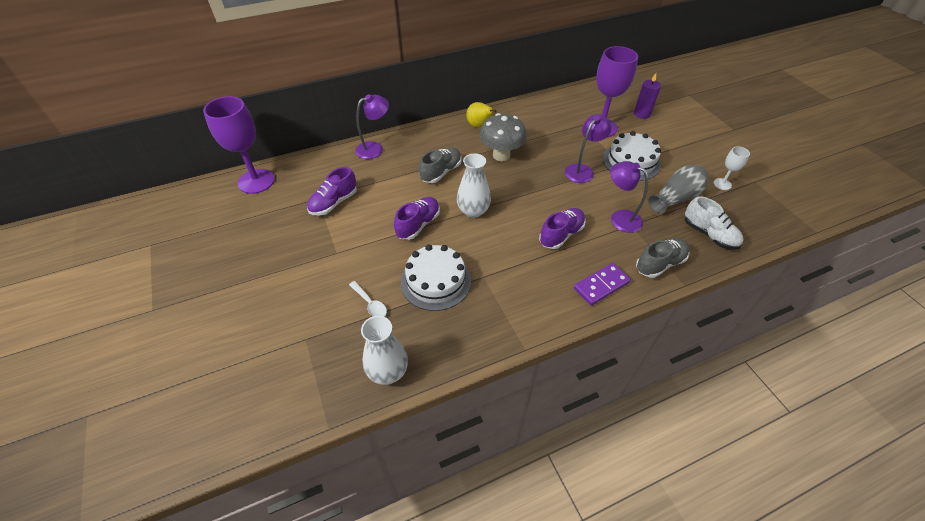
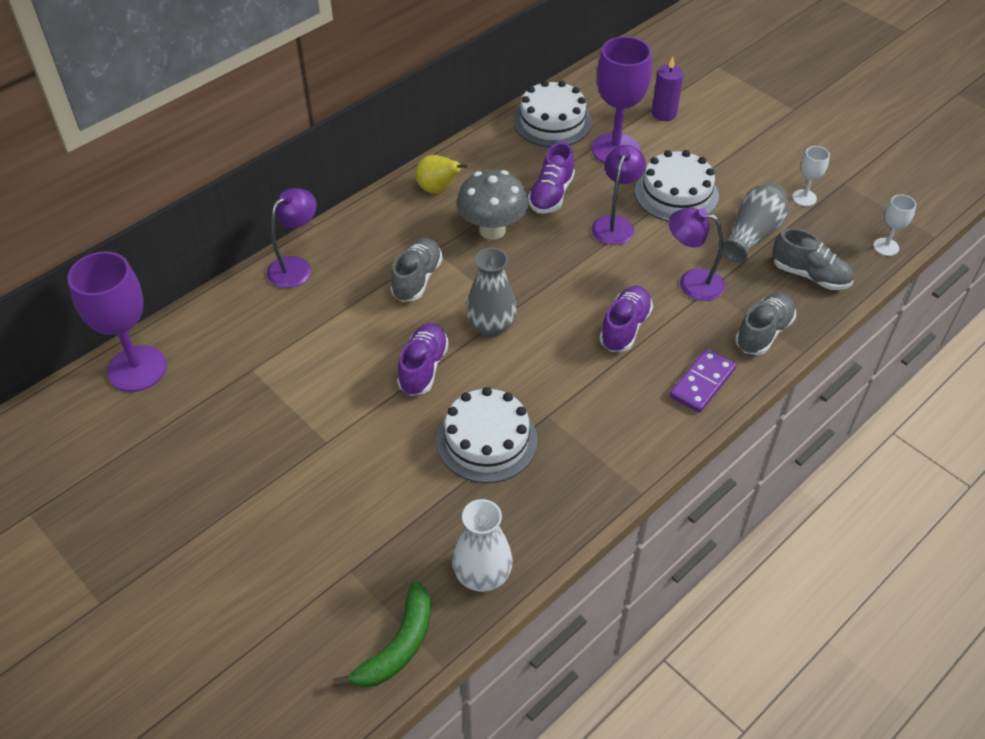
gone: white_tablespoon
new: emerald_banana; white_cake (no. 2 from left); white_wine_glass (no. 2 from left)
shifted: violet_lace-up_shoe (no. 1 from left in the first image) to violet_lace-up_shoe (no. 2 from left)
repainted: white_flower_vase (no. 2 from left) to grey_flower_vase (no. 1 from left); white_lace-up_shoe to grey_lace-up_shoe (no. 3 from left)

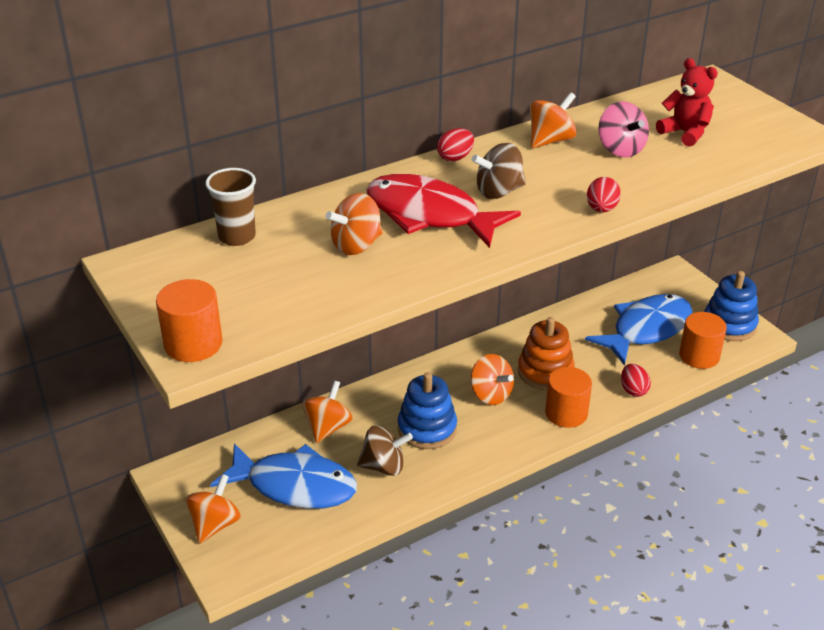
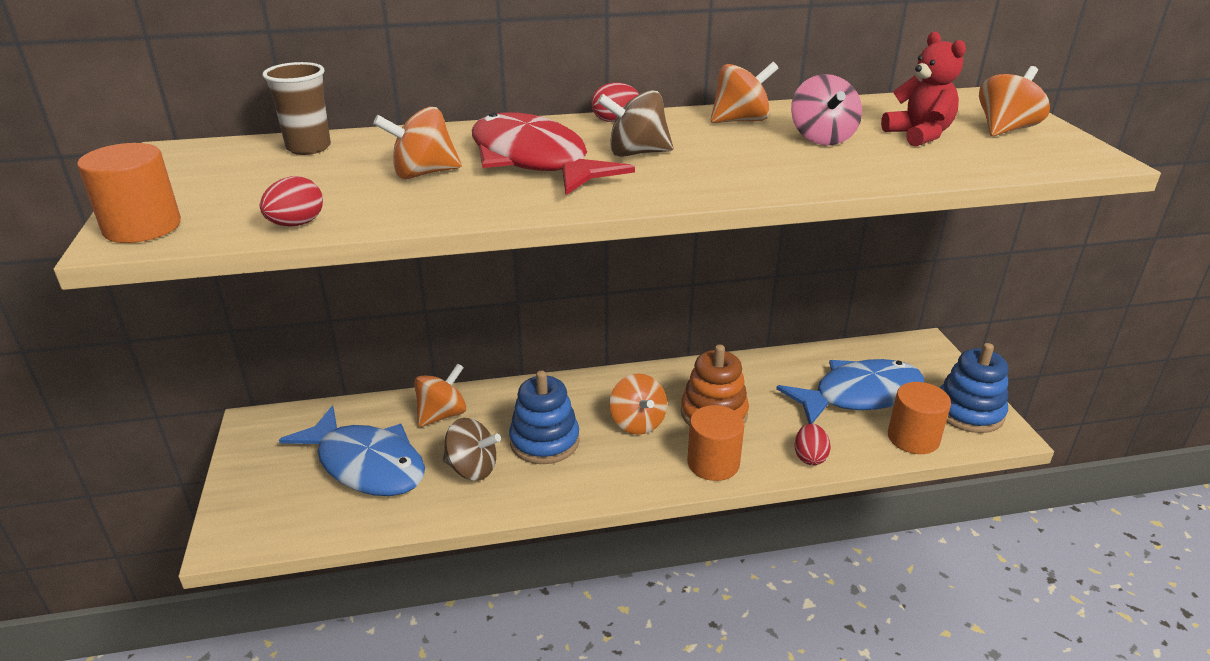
shifted: orange_spinning_top (no. 1 from left in the first image) to orange_spinning_top (no. 5 from left); crimson_egg (no. 2 from left in the first image) to crimson_egg (no. 1 from left)

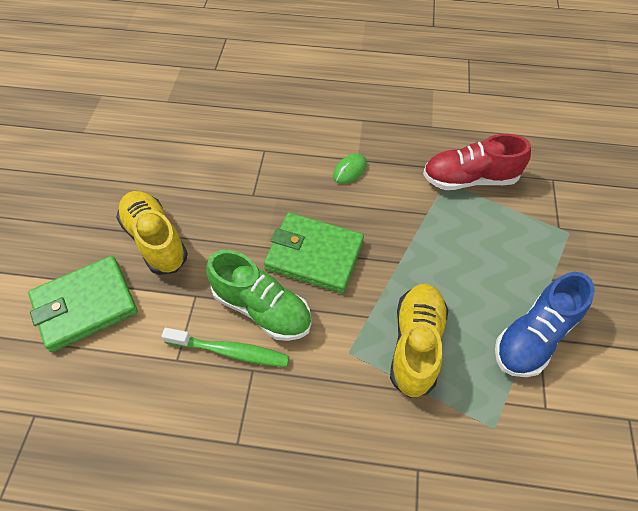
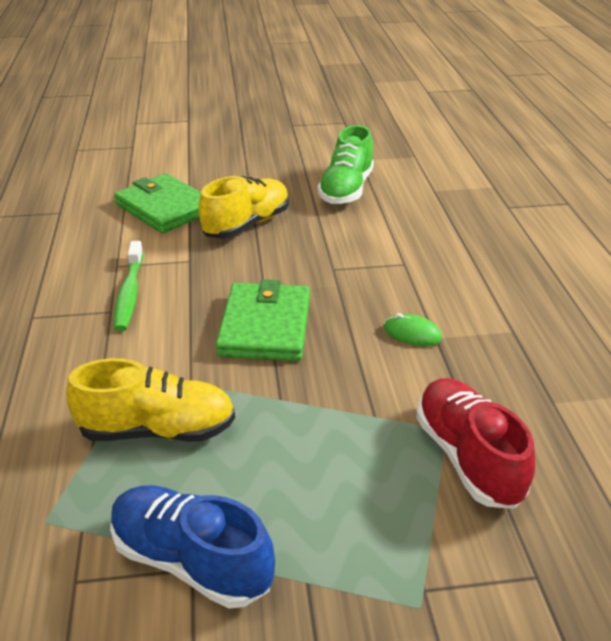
shifted: emerald_lace-up_shoe

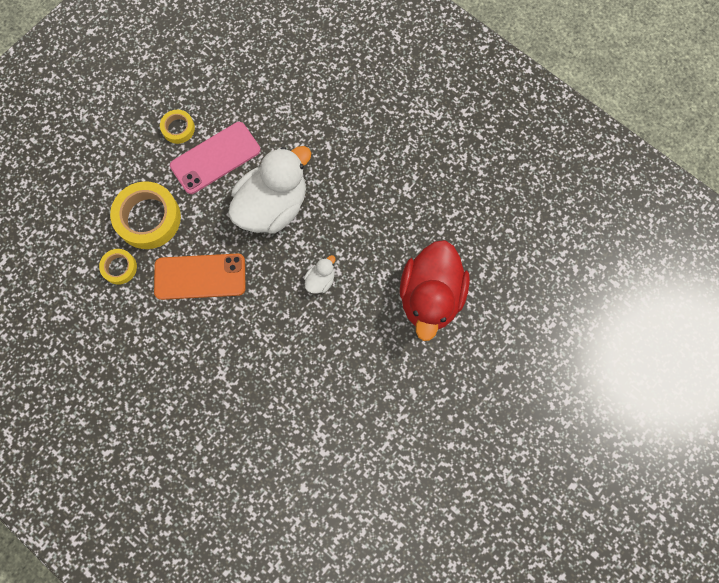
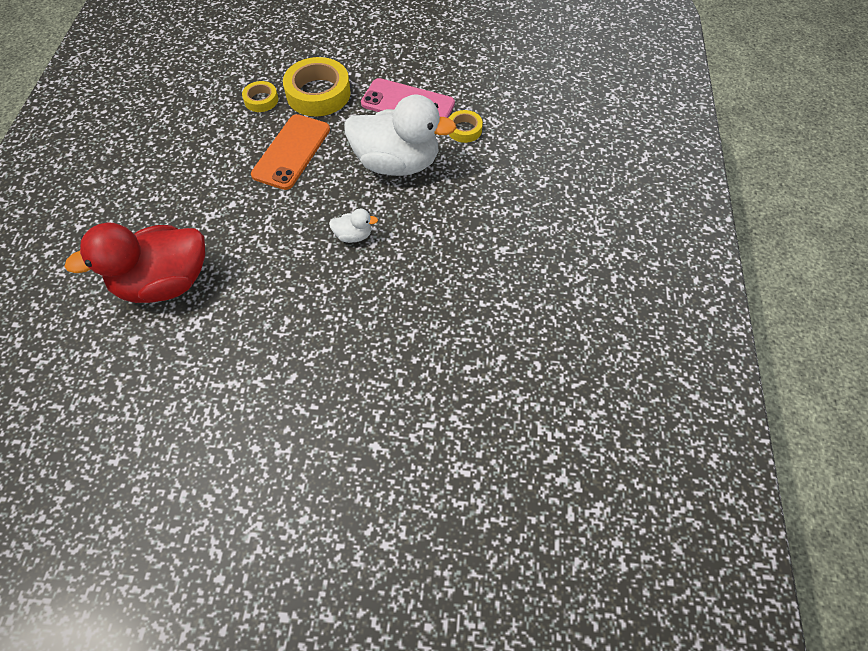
shifted: yellow_tape (no. 3 from left); crimson_rubber_duck
rotated: orange_mobile_phone 60 degrees clockwise

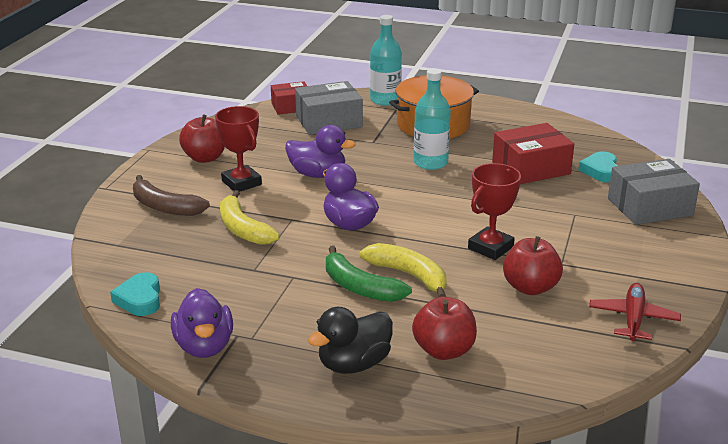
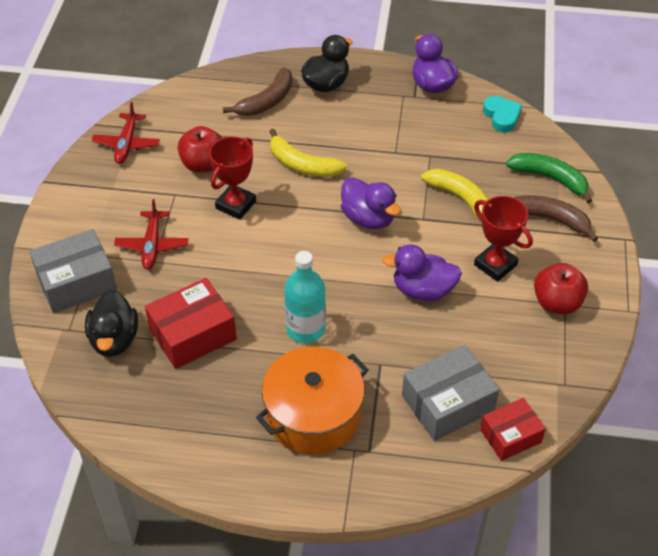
gone: teal_bottle (no. 1 from left)
new: crimson_toy_plane (no. 2 from left)
shifted: emerald_banana
swapped: crimson_apple_fruit (no. 2 from left) to russet_banana (no. 1 from left); teal_heart (no. 2 from left) to ebony_rubber_duck (no. 1 from left)

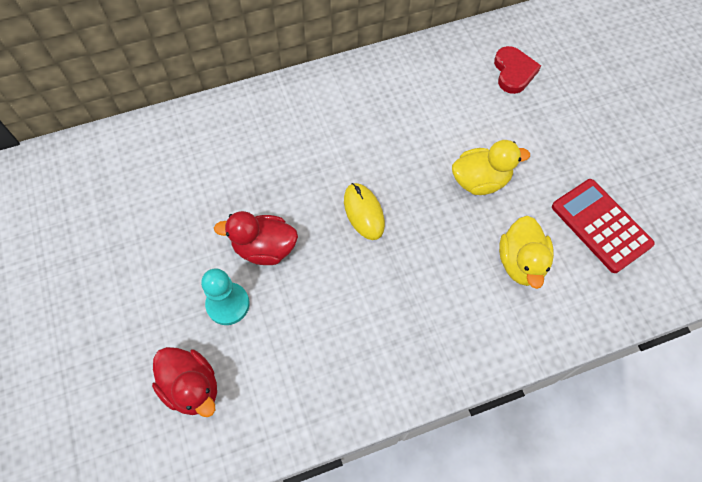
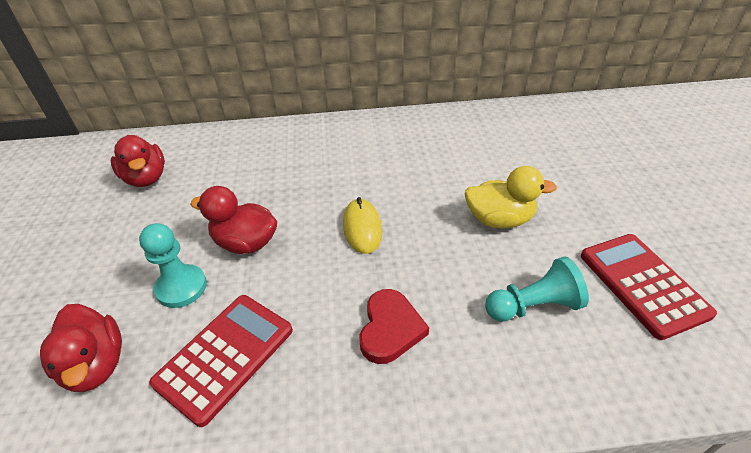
new: crimson_rubber_duck (no. 2 from left); crimson_pocket_calculator (no. 1 from left)
shifted: crimson_heart
swapped: yellow_rubber_duck (no. 2 from left) to teal_game_pawn (no. 2 from left)

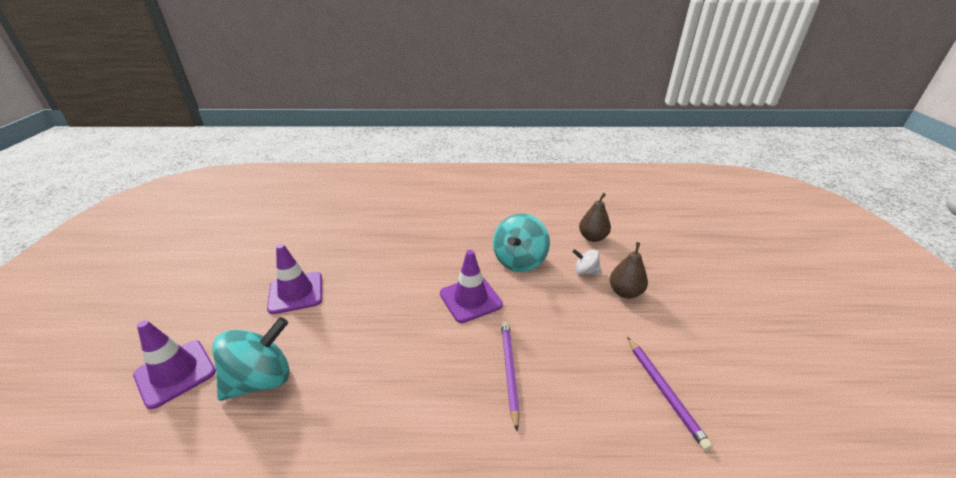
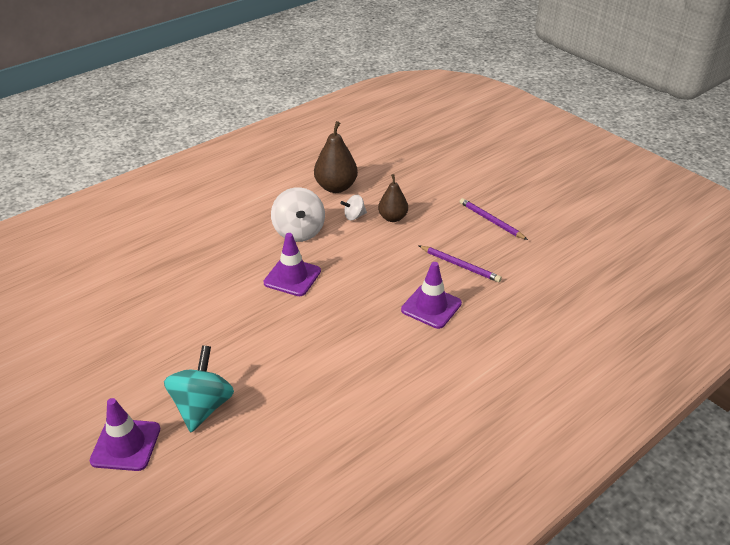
shifted: violet_safety_cone (no. 2 from left in the first image) to violet_safety_cone (no. 3 from left); violet_lead_pencil (no. 1 from left in the first image) to violet_lead_pencil (no. 2 from left)
repainted: teal_spinning_top (no. 2 from left) to white_spinning_top (no. 1 from left)
scaled: russet_pear_fruit (no. 1 from left) x1.52

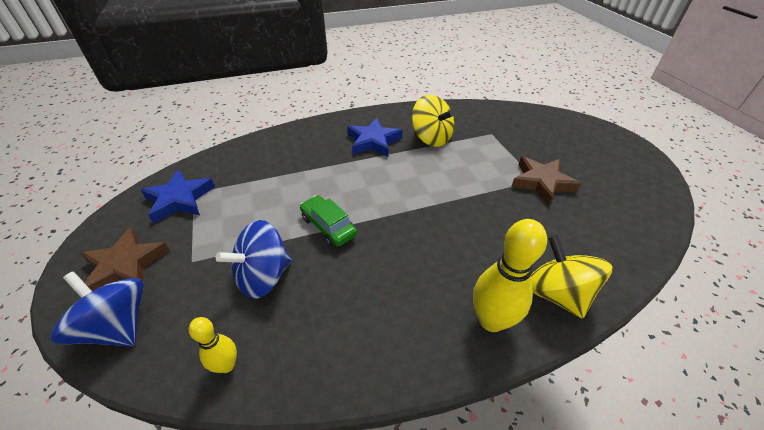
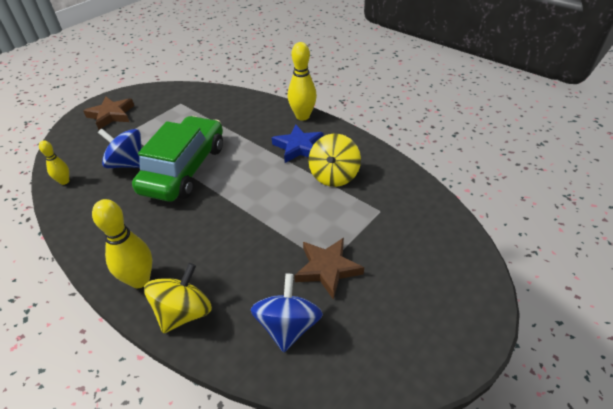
gone: royal_blue_star (no. 1 from left)
new: yellow_tenpin (no. 3 from left)
shifted: royal_blue_spinning_top (no. 1 from left in the first image) to royal_blue_spinning_top (no. 2 from left)
scaled: emerald_toy_car x2.20

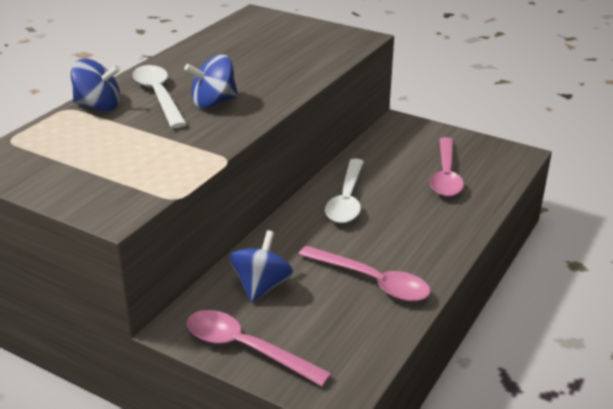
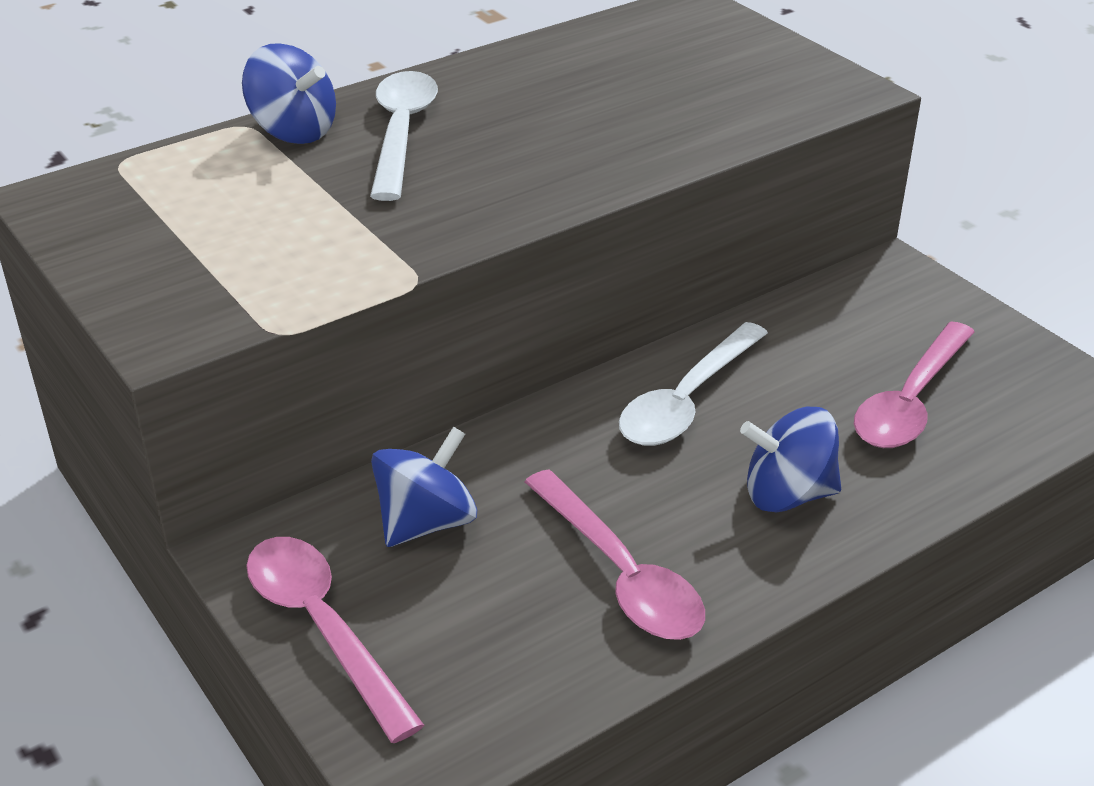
shifted: royal_blue_spinning_top (no. 2 from left in the first image) to royal_blue_spinning_top (no. 3 from left)

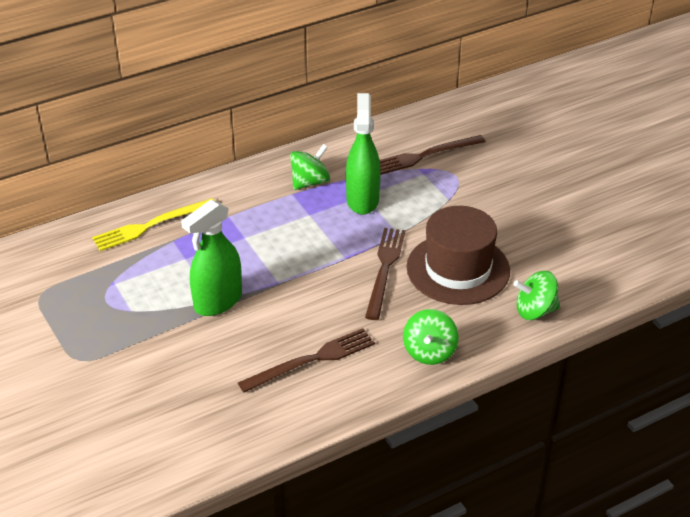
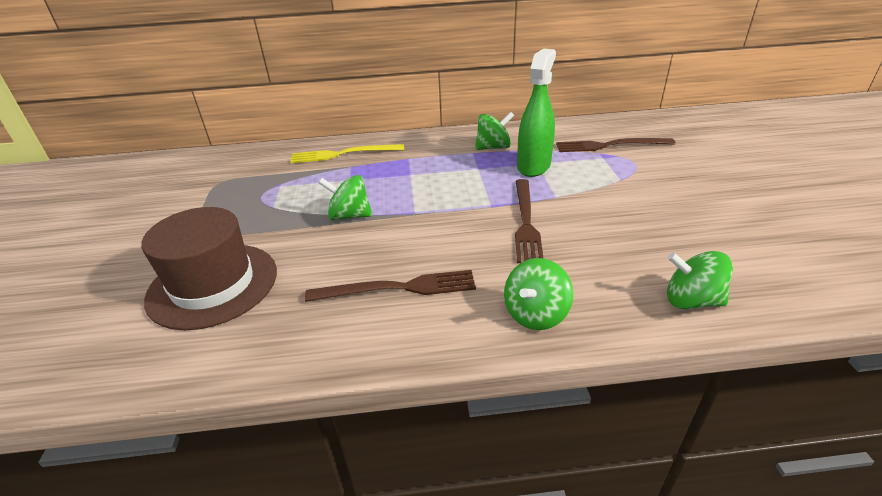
shifted: russet_top_hat
swapped: emerald_spray_bottle (no. 1 from left) to emerald_spinning_top (no. 1 from left)
rotated: russet_fork (no. 2 from left) 150 degrees clockwise

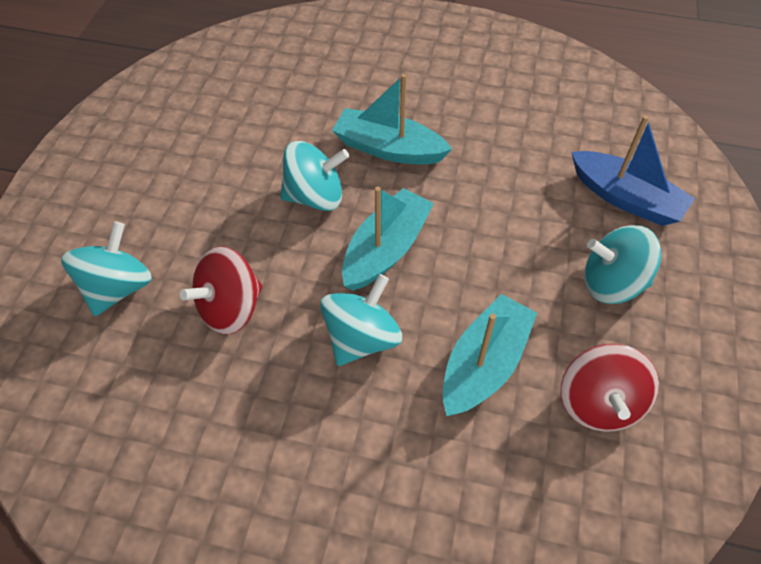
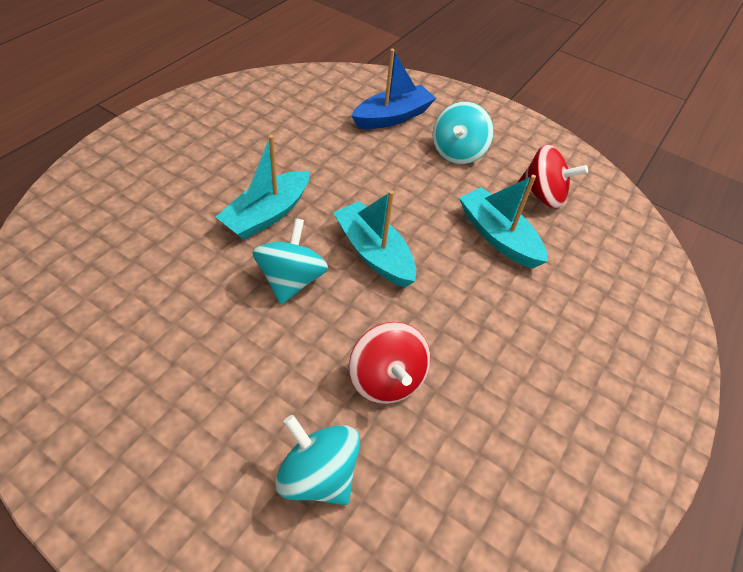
gone: teal_spinning_top (no. 3 from left)

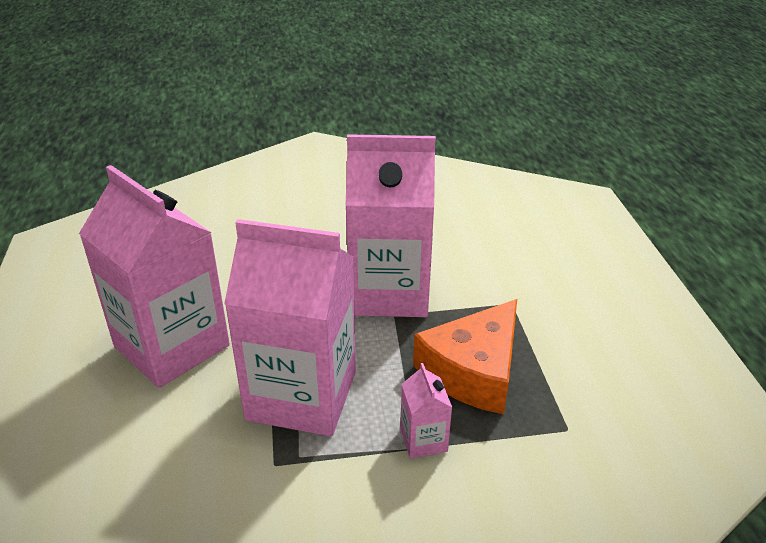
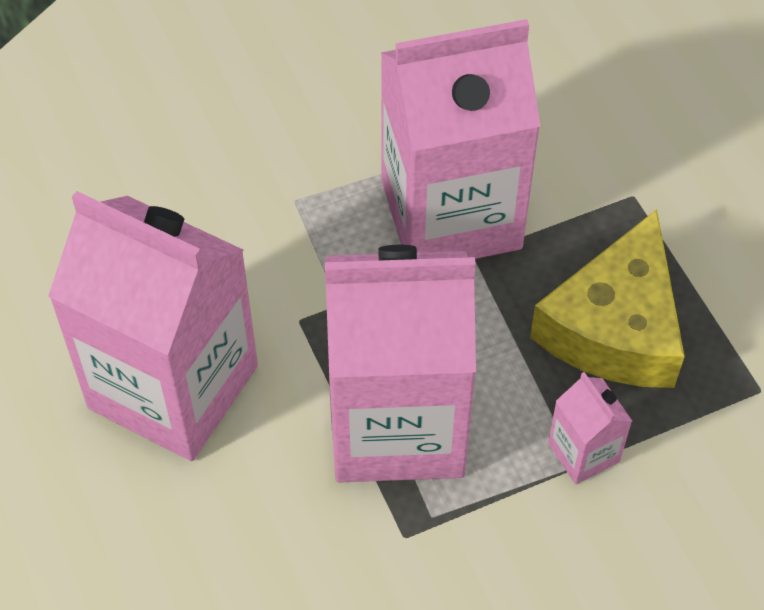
repainted: orange_cheese to yellow_cheese

